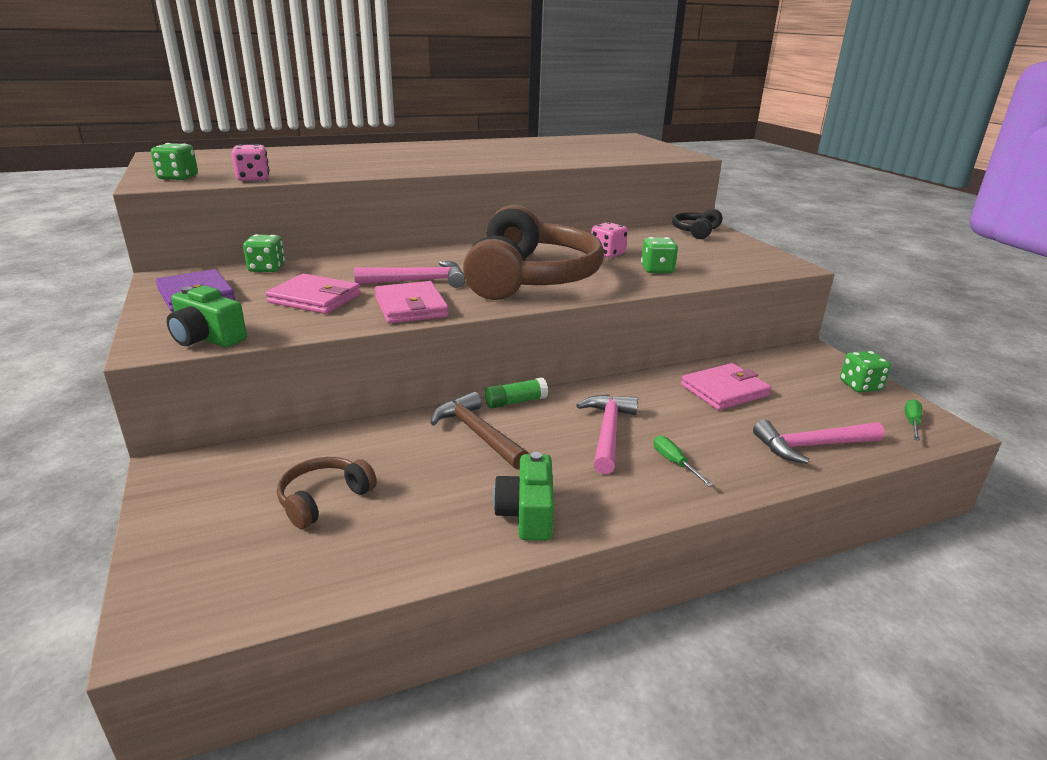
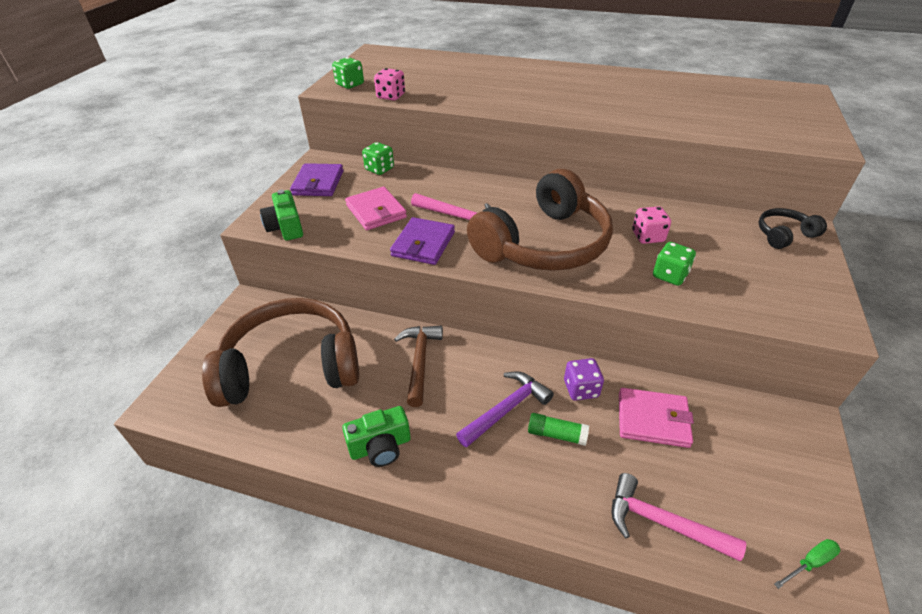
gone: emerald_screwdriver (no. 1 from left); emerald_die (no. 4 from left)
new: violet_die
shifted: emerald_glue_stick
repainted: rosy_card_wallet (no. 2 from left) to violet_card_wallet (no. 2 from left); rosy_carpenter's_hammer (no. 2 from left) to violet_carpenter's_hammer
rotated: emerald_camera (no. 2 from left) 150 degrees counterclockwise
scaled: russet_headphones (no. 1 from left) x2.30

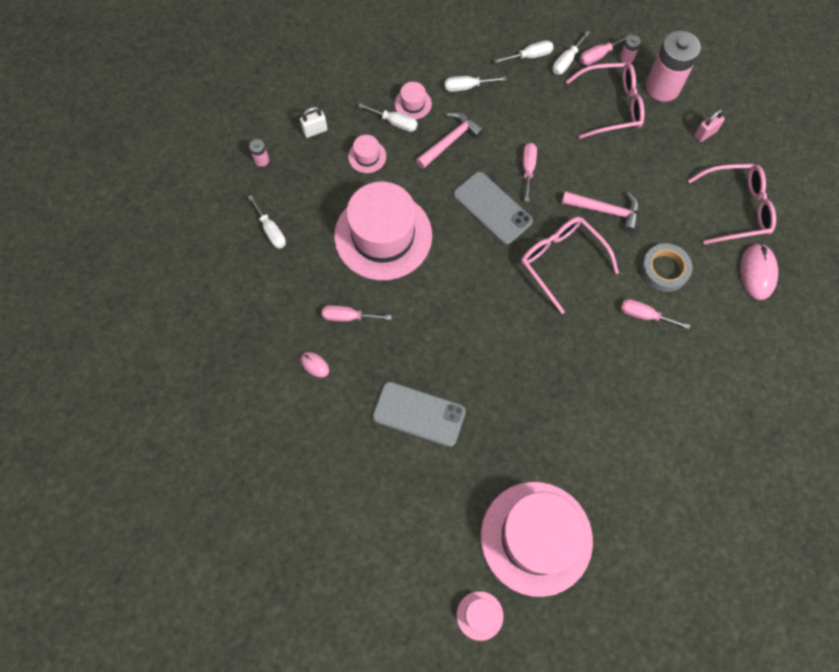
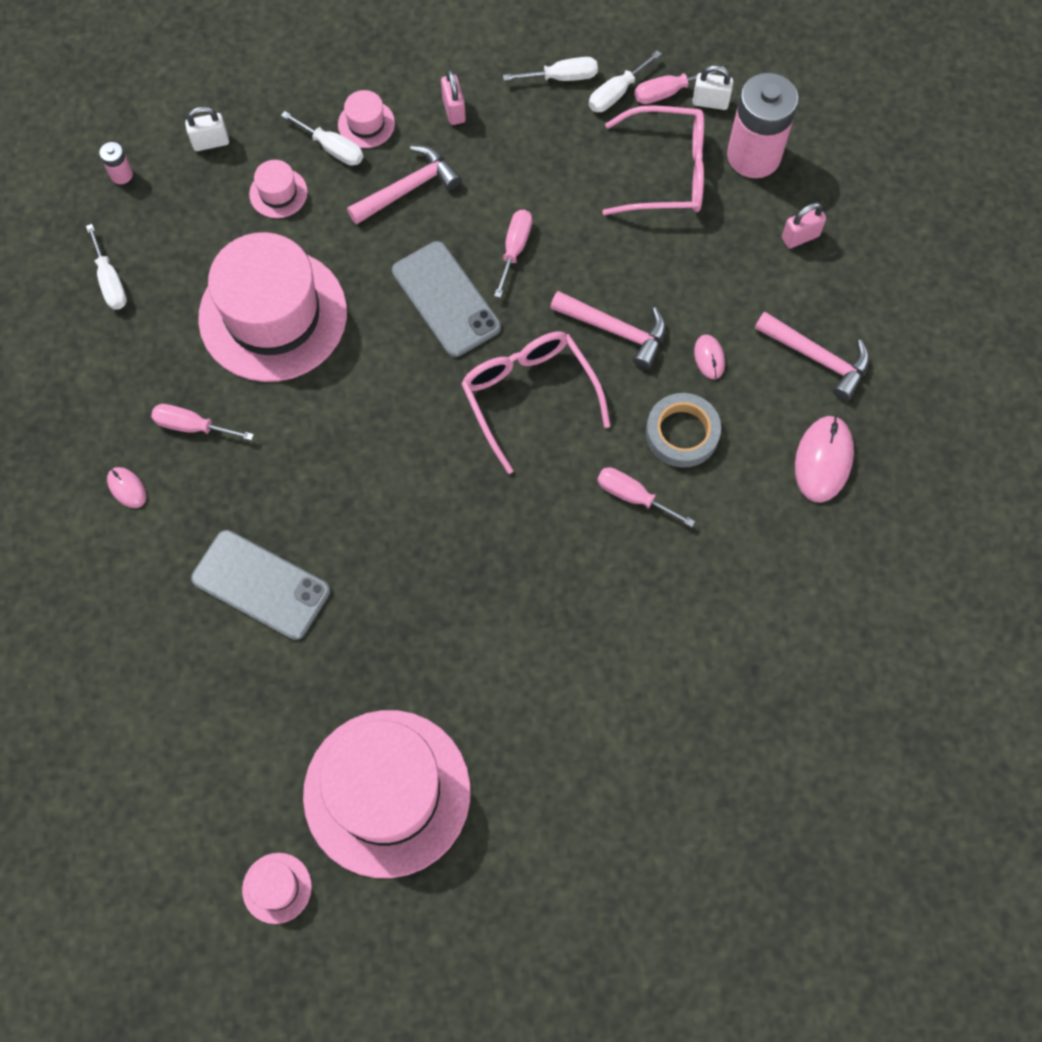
new: rosy_mouse (no. 2 from left)
swapped: white_screwdriver (no. 3 from left) to rosy_padlock (no. 1 from left); rosy_battery (no. 2 from left) to white_padlock (no. 2 from left); rosy_glasses (no. 3 from left) to rosy_carpenter's_hammer (no. 3 from left)

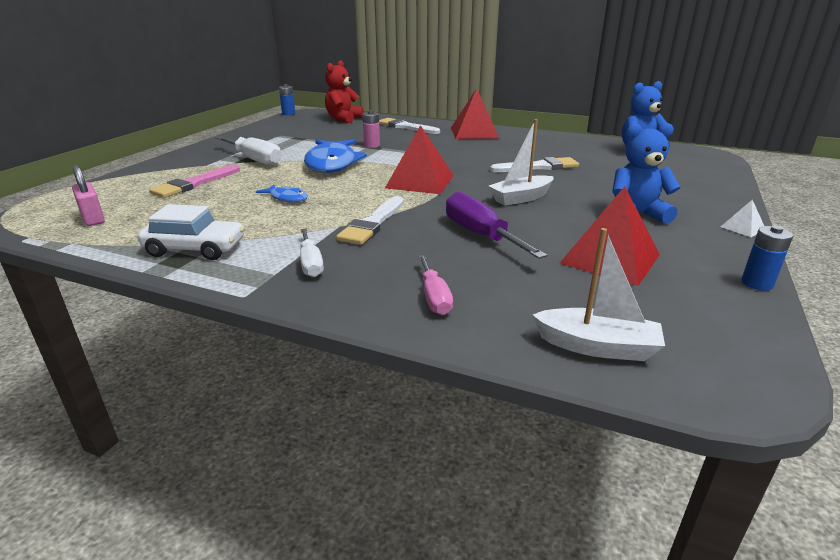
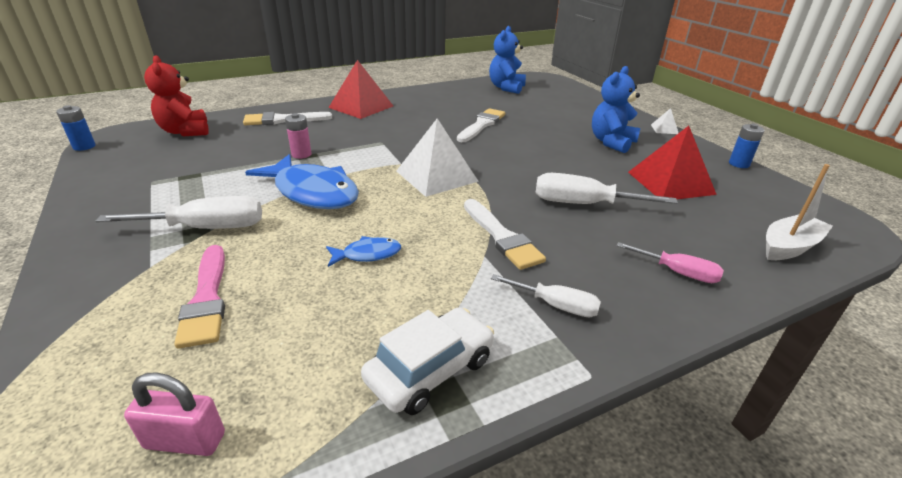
gone: white_boat (no. 1 from left)
repainted: crimson_pyramid_shape (no. 1 from left) to white_pyramid_shape (no. 1 from left); violet_screwdriver to white_screwdriver (no. 3 from left)

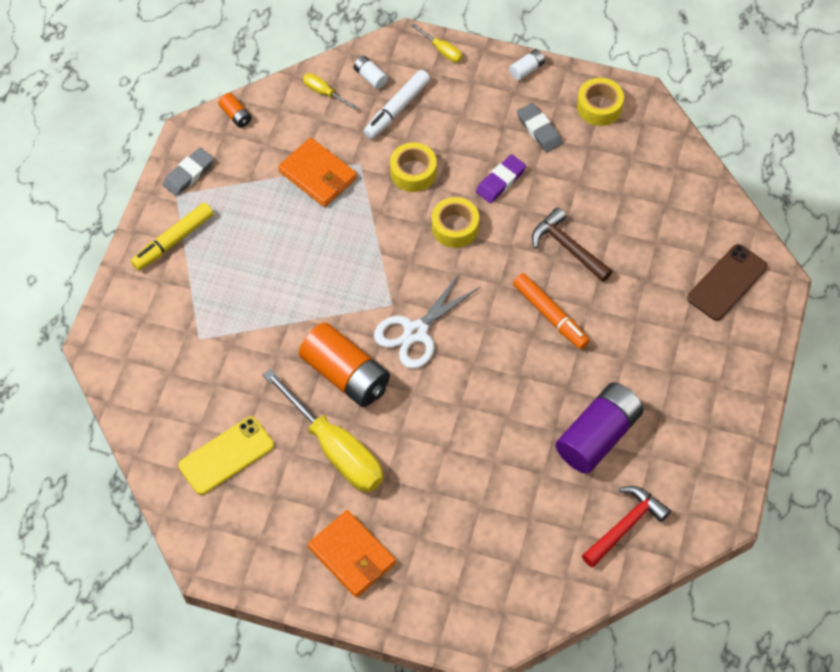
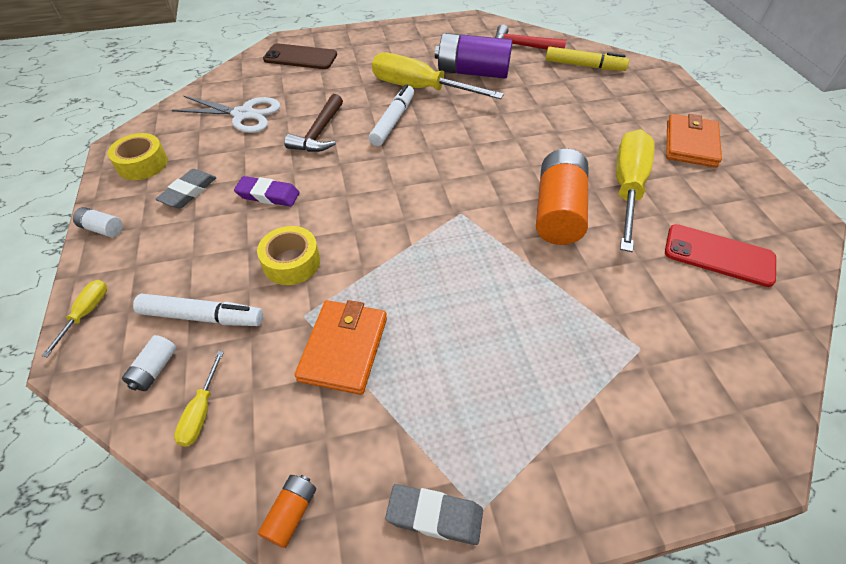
gone: yellow_tape (no. 2 from left)
new: yellow_screwdriver (no. 3 from left)
shifted: yellow_marker_pen; white_pair_of_scissors
repainted: yellow_mobile_phone to crimson_mobile_phone; orange_marker_pen to white_marker_pen (no. 2 from left)

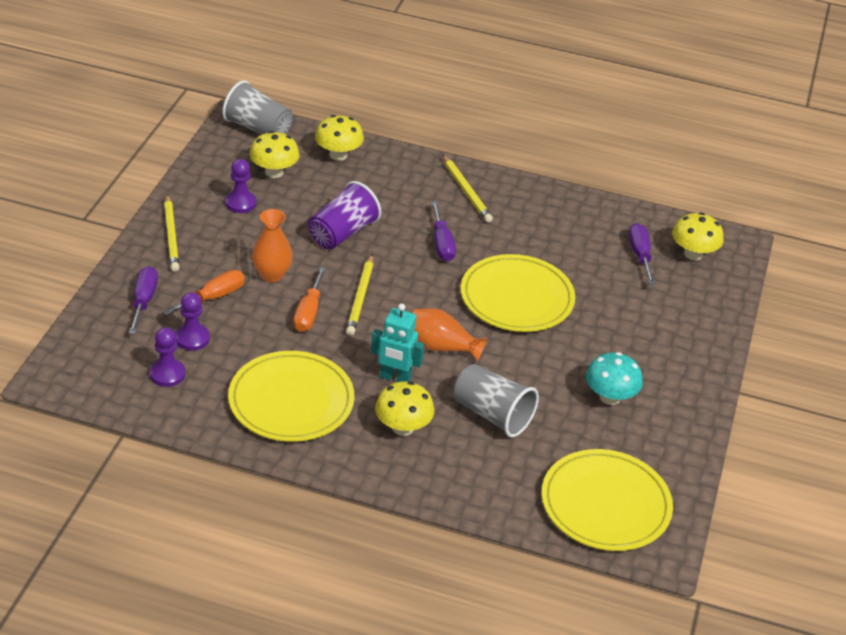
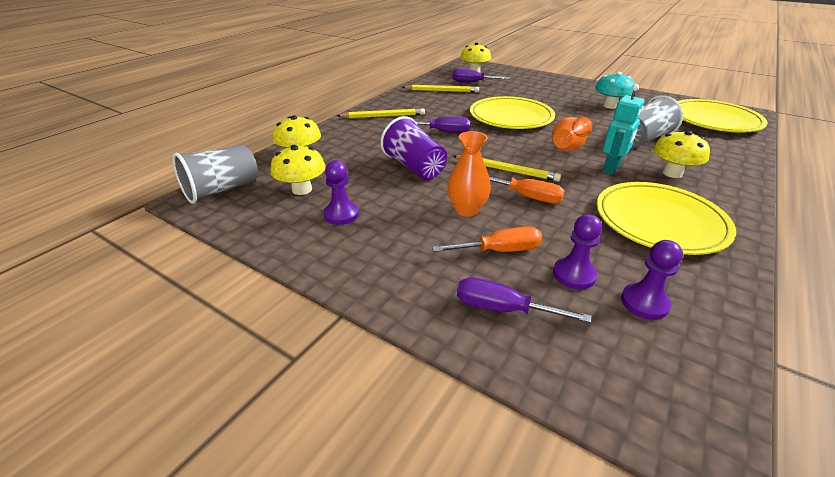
shifted: yellow_lead_pencil (no. 1 from left in the first image) to yellow_lead_pencil (no. 2 from left)
rotated: orange_screwdriver (no. 1 from left) 105 degrees clockwise

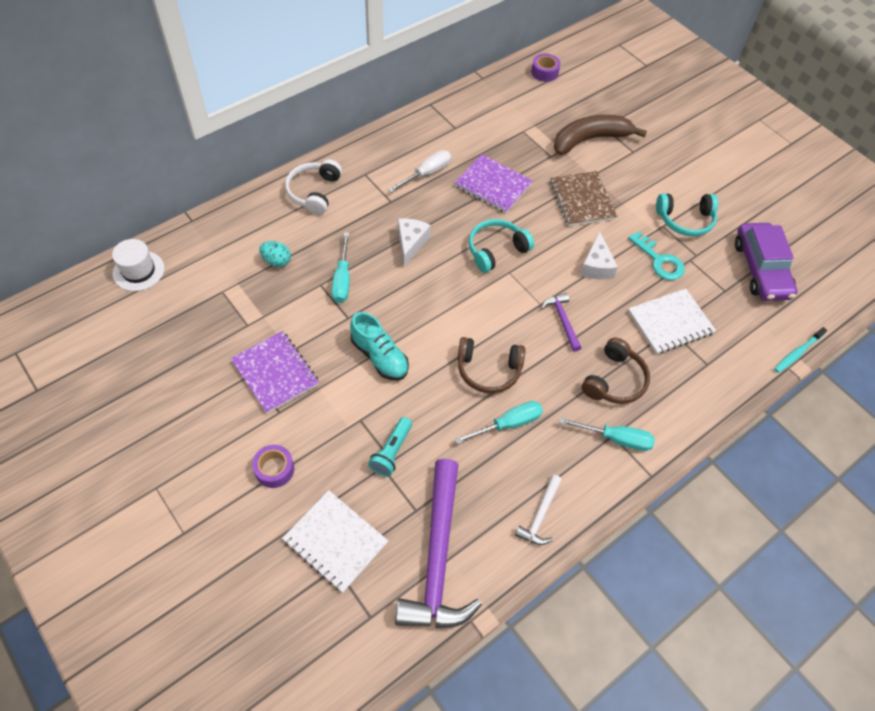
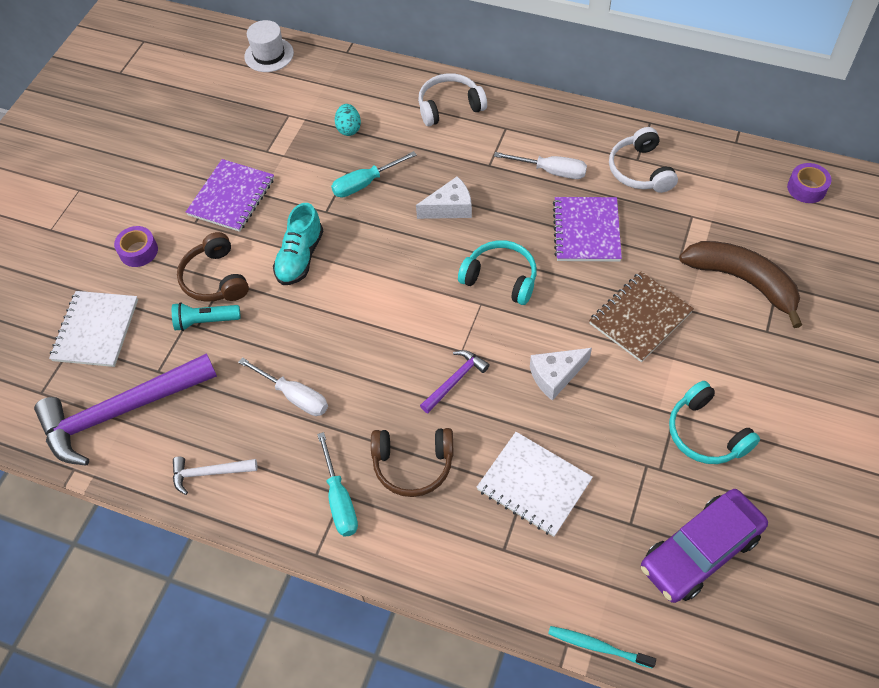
gone: teal_latchkey
new: white_headphones (no. 2 from left)
shifted: russet_headphones (no. 1 from left)
repainted: teal_screwdriver (no. 2 from left) to white_screwdriver (no. 1 from left)

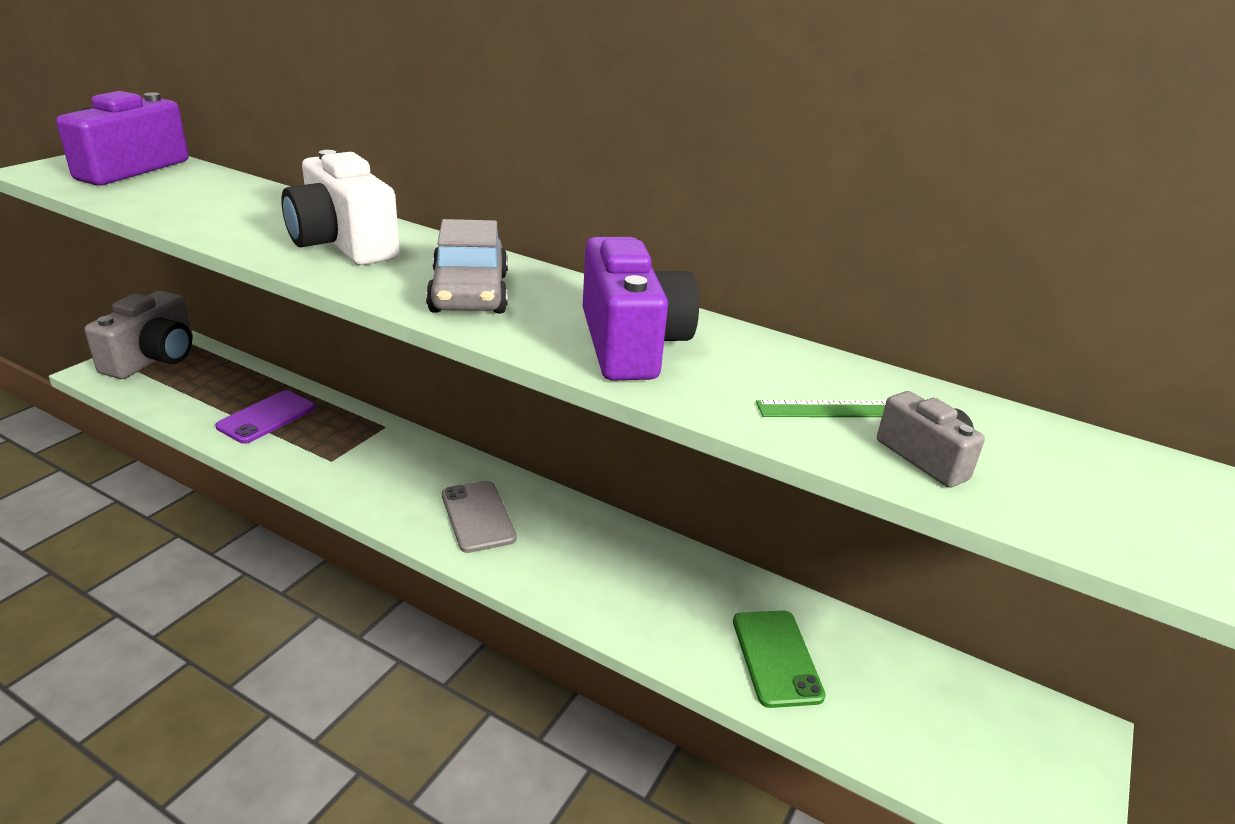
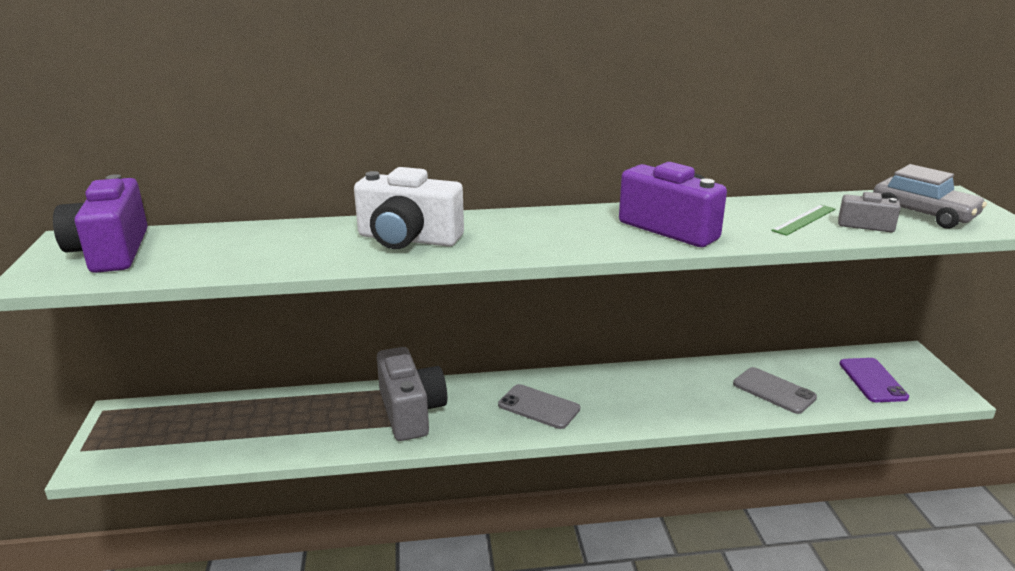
shifted: grey_camera (no. 1 from left); violet_mobile_phone; grey_toy_car
repainted: emerald_mobile_phone to grey_mobile_phone (no. 2 from left)

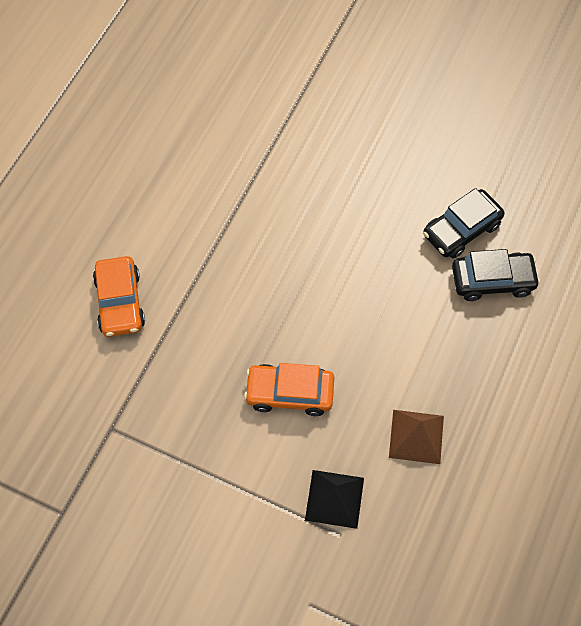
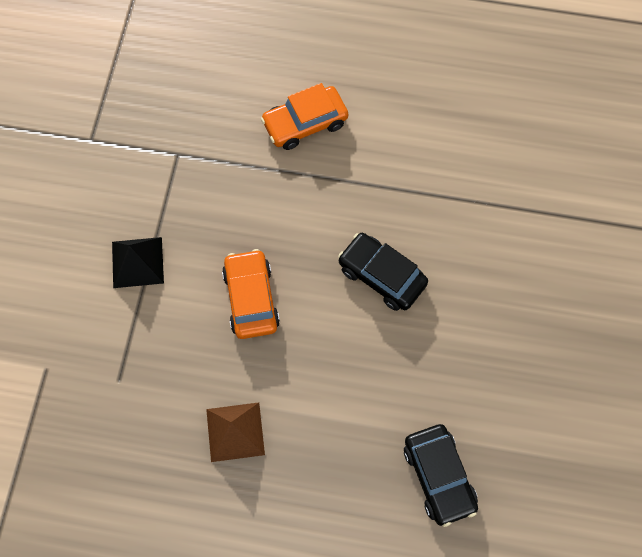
shifted: ebony_pyramid_shape; ebony_toy_car (no. 1 from left)

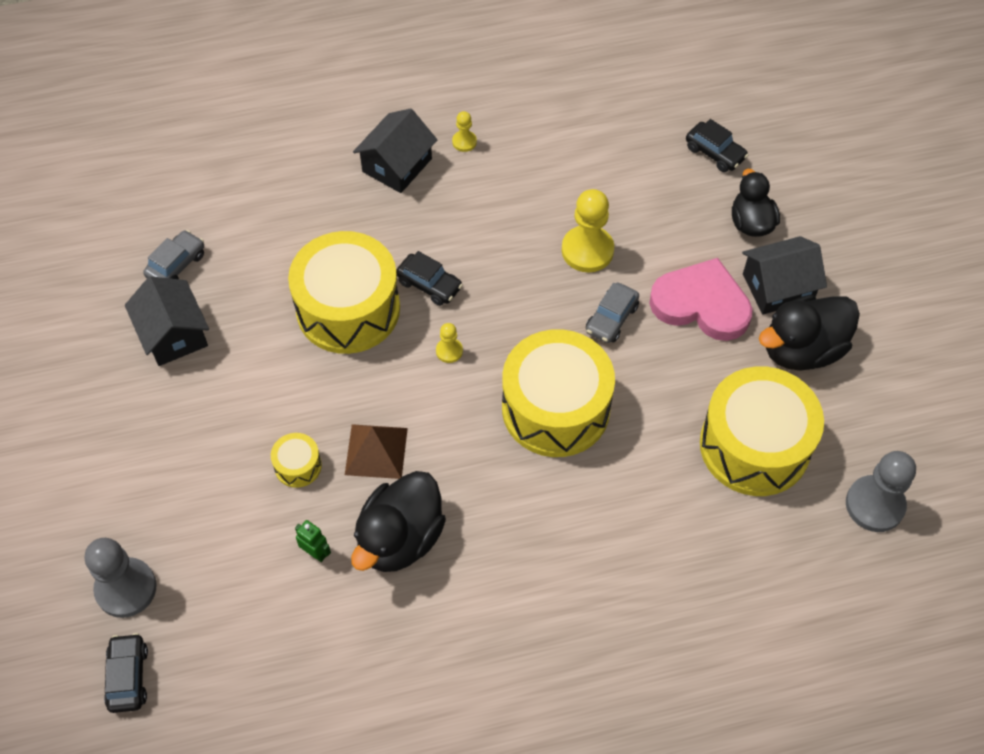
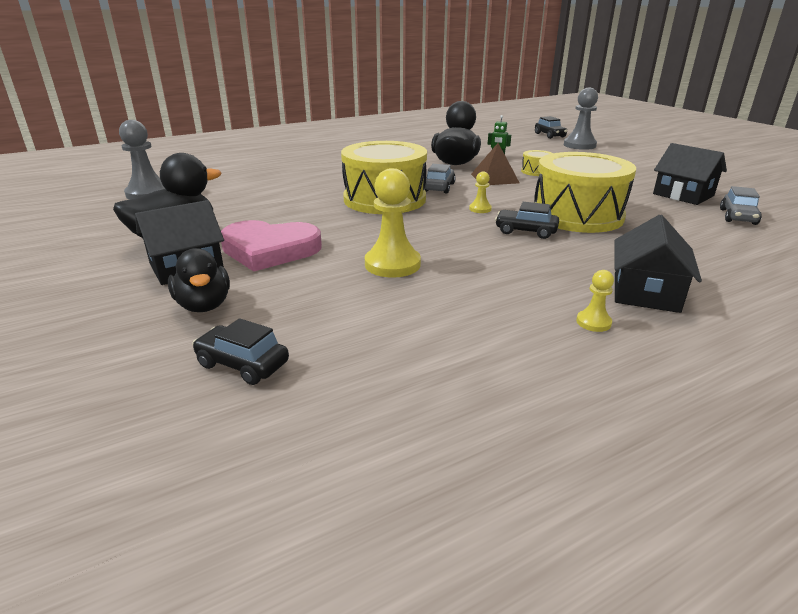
gone: yellow_toy_drum (no. 4 from left)
shifted: grey_toy_car (no. 2 from left in the first image) to grey_toy_car (no. 1 from left)

